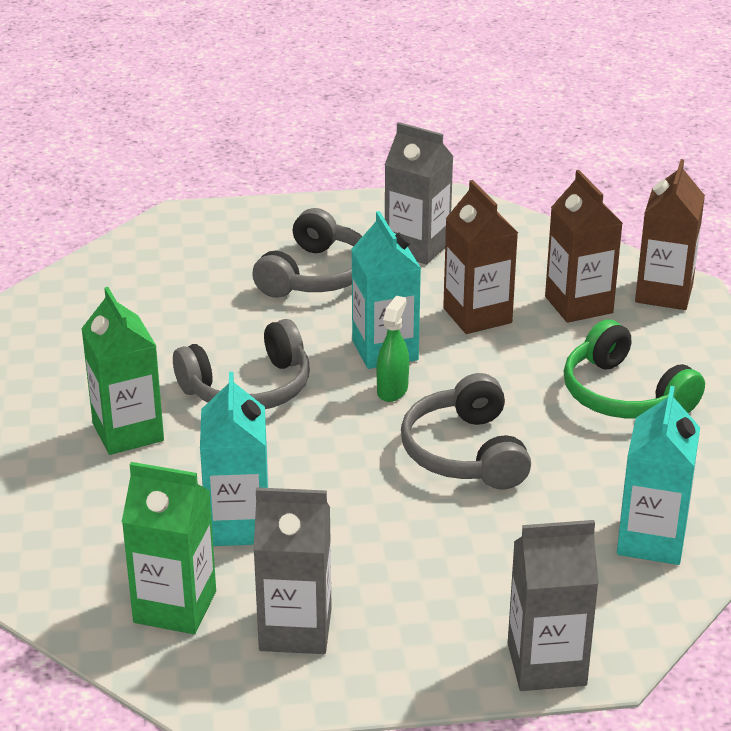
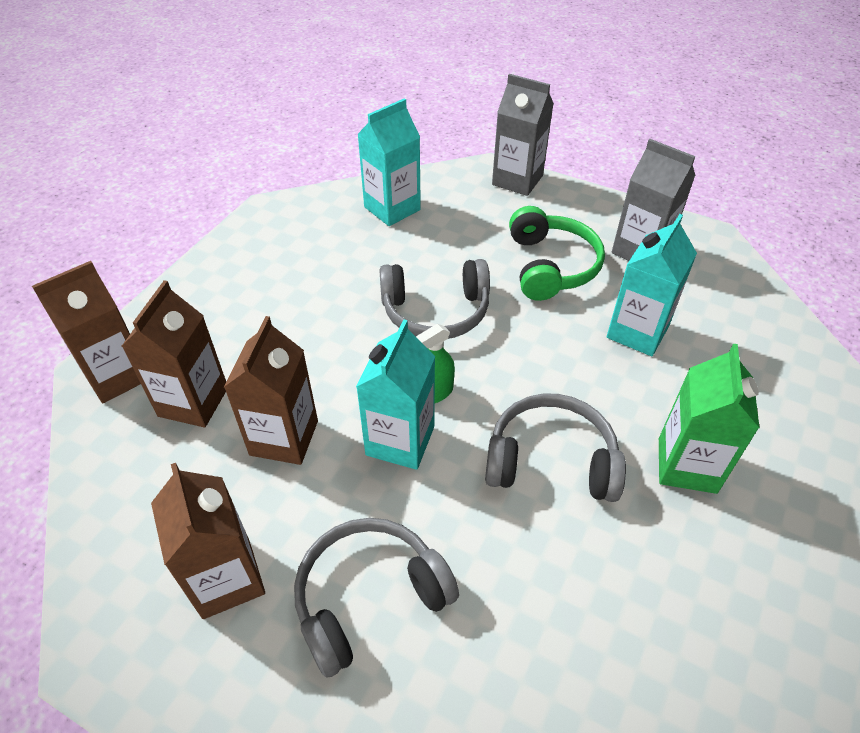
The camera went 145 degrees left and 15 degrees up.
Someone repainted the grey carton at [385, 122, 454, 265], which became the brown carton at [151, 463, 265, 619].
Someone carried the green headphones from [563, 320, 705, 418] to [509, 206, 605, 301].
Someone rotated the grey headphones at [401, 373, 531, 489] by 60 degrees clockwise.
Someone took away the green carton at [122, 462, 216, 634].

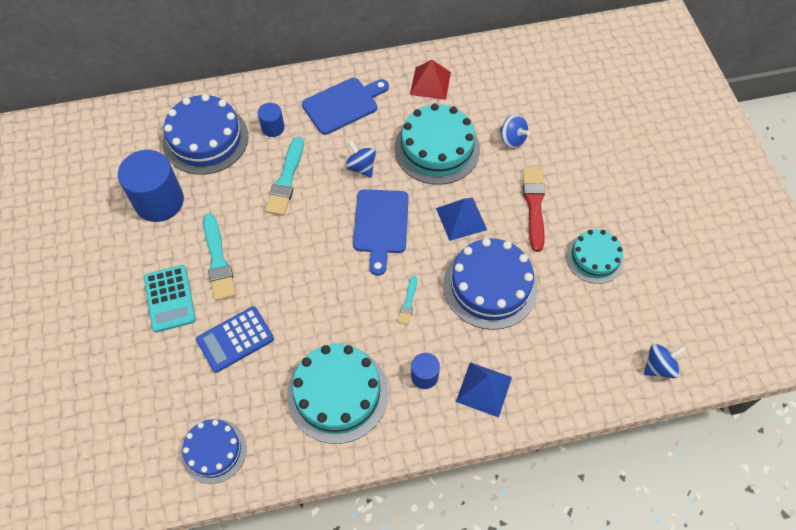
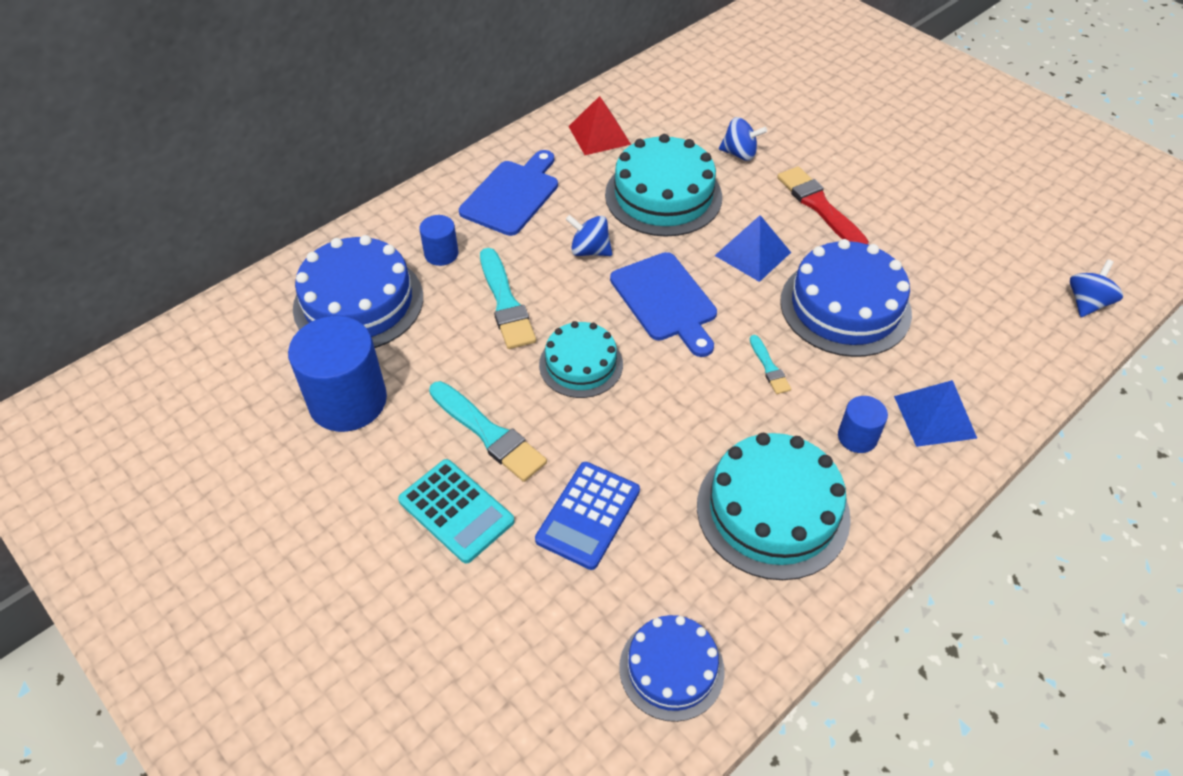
The camera went 30 degrees left and 10 degrees down.
Someone carried the turquoise cake from [566, 229, 624, 284] to [539, 321, 623, 398].

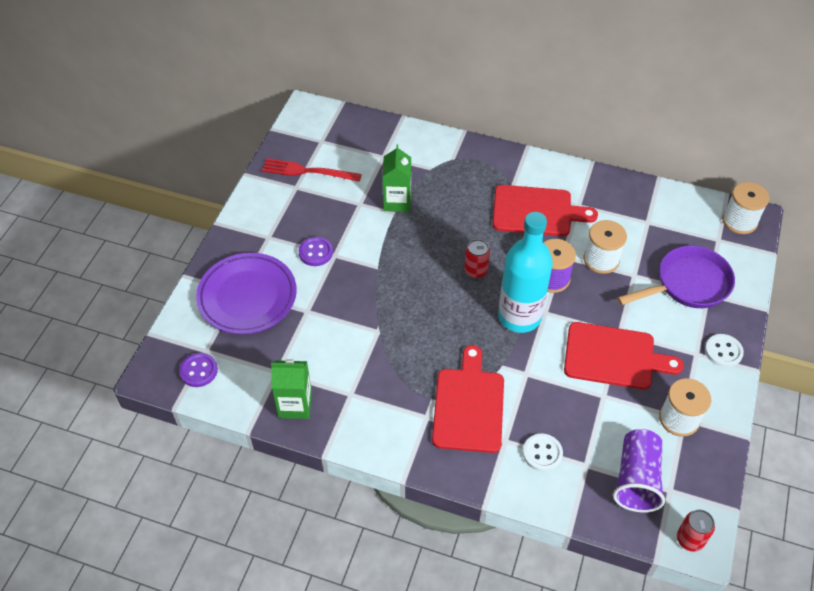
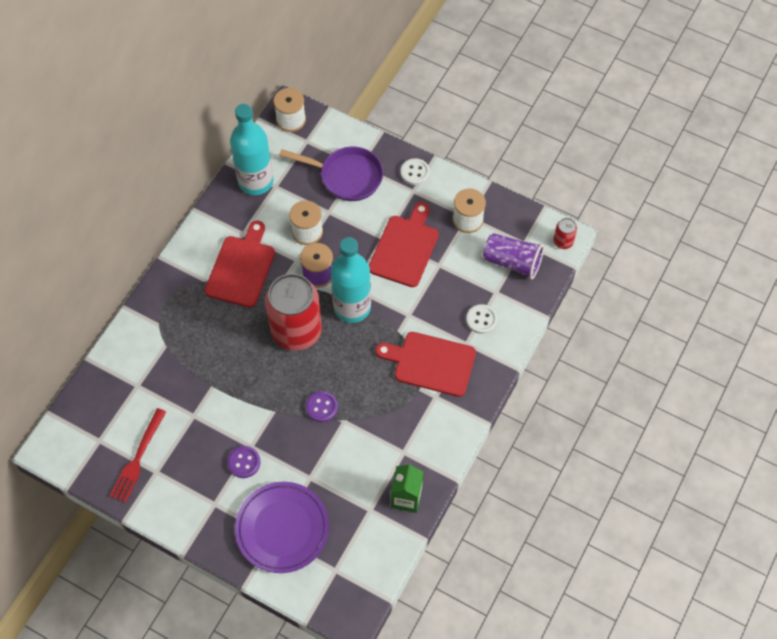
The camera went 80 degrees left and 10 degrees up.
Someone took away the green carton at [382, 145, 411, 212].
Someone scaled the red can at [464, 239, 490, 278] by 2.40.
Someone rotated the purple pan at [617, 246, 735, 308] by 120 degrees clockwise.
Someone carried the purple button from [179, 353, 218, 387] to [306, 391, 338, 422].
Someone put down the turquoise bottle at [230, 104, 273, 195].

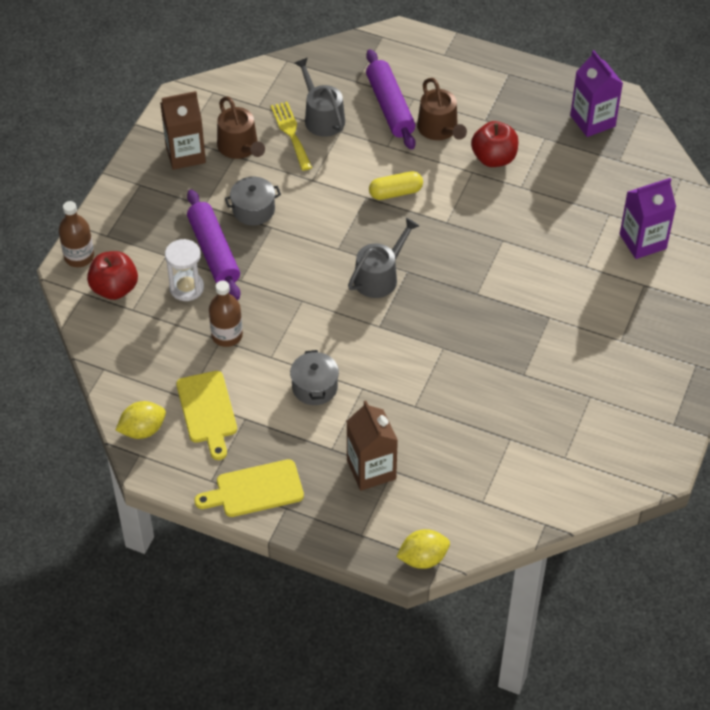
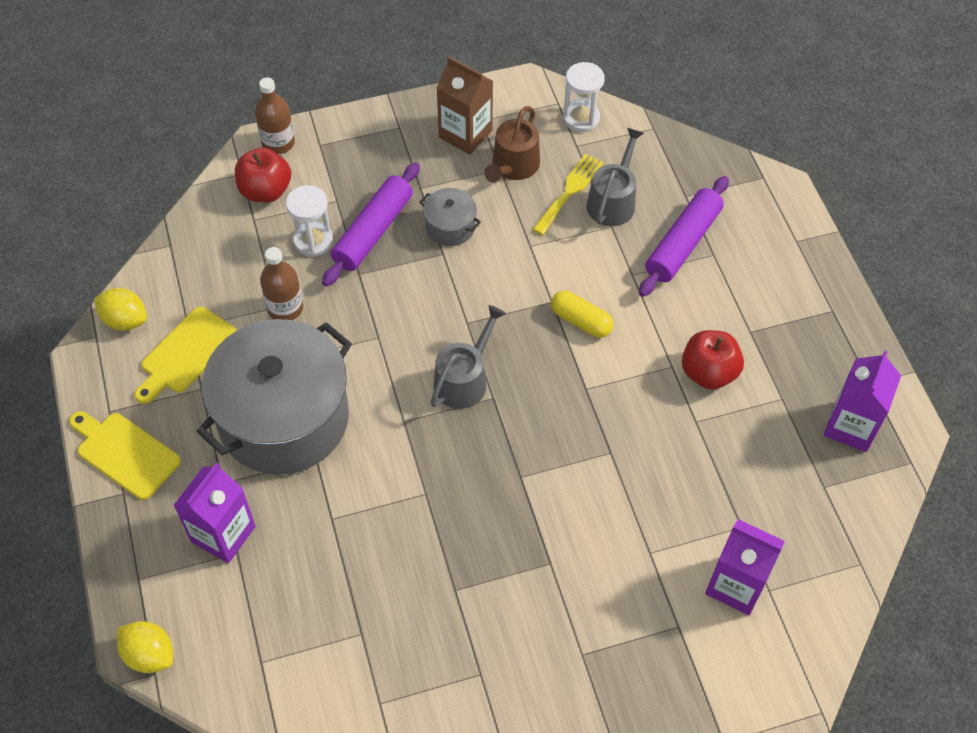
The camera went 50 degrees right and 5 degrees up.
Someone took away the brown watering can at [417, 78, 467, 140].
Someone rotated the grey watering can at [348, 218, 419, 298] by 60 degrees counterclockwise.
Someone scaled the grey pot at [290, 350, 339, 405] by 2.39.
Someone repainted the brown carton at [346, 401, 398, 491], which became the purple carton at [173, 463, 256, 563].
Someone put down the white hourglass at [563, 62, 605, 132].

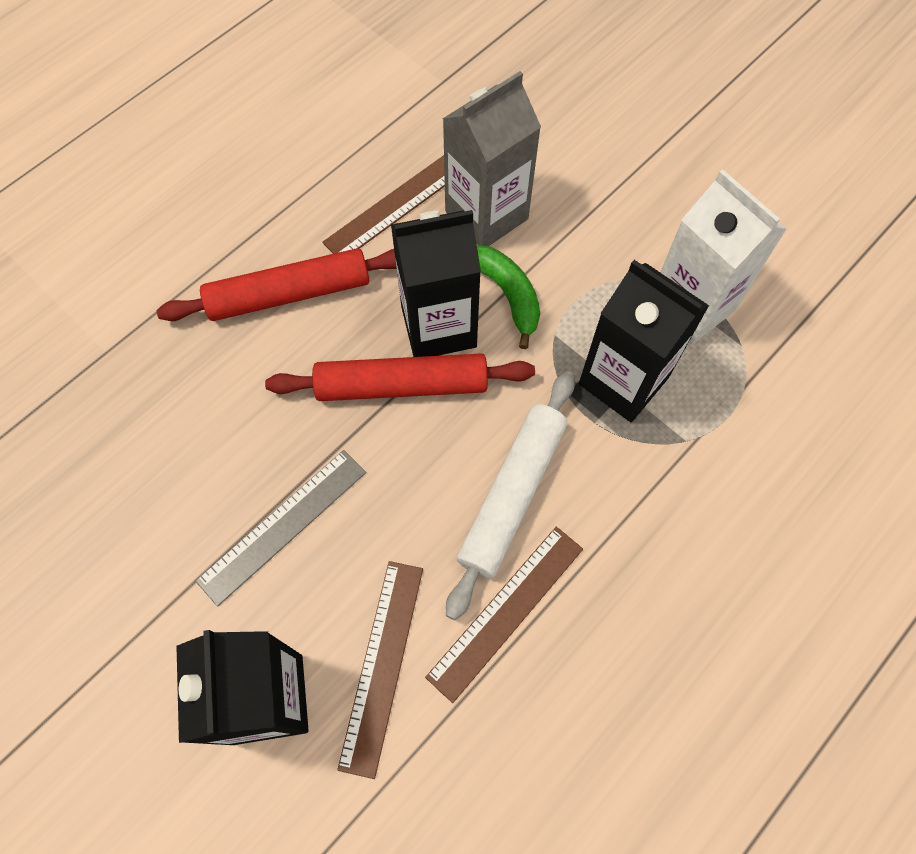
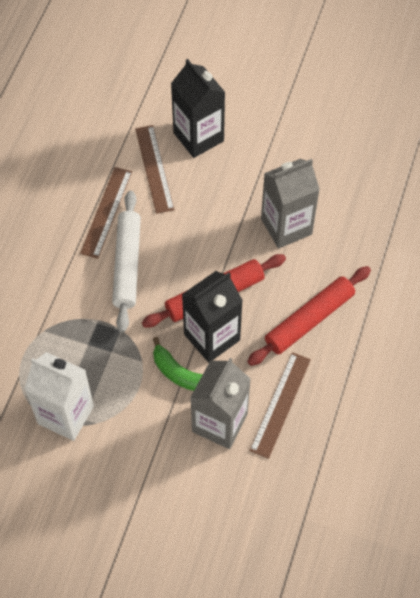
The camera went 155 degrees right and 5 degrees down.
Someone took away the black carton at [579, 260, 709, 422].
Someone took away the grey ruler at [195, 450, 366, 606].
Someone put down the grey carton at [261, 159, 320, 249].

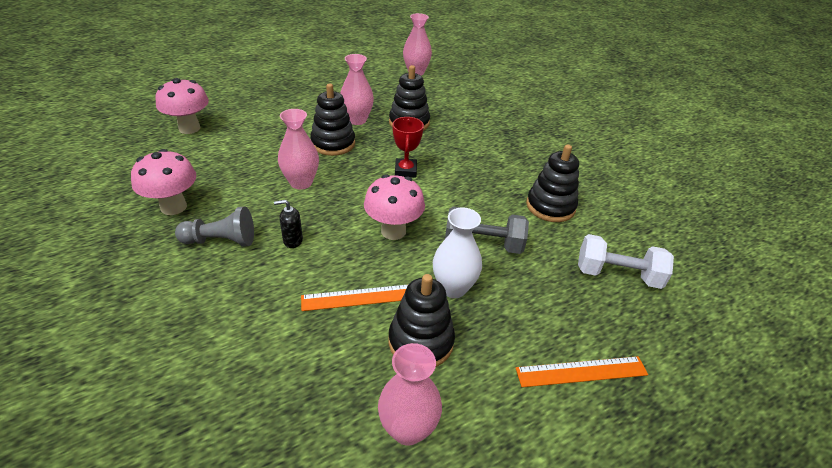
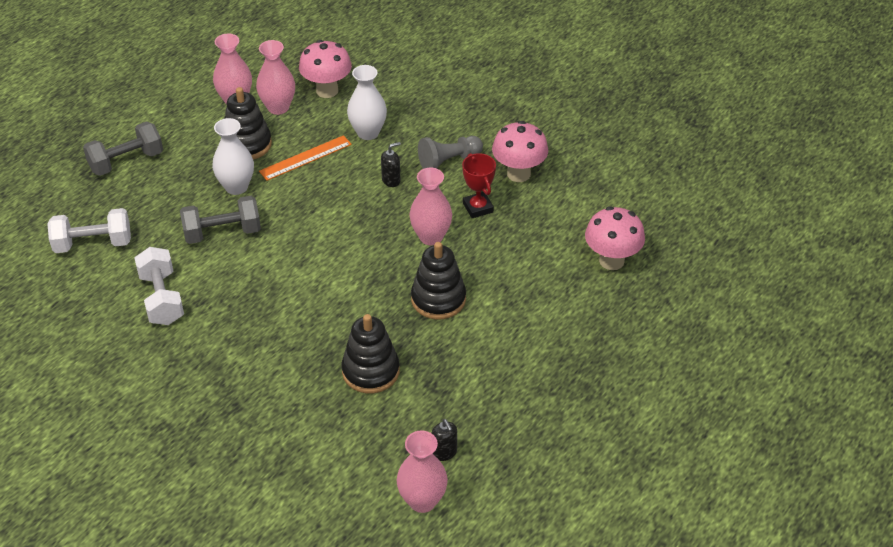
The camera went 160 degrees right and 5 degrees up.
Someone carried the pink vase from [340, 54, 374, 125] to [256, 40, 295, 115].
Someone carried the red trophy from [392, 117, 424, 177] to [462, 153, 496, 218].
Someone swapped the black stacking toy at [526, 144, 579, 222] for the white dumbbell at [134, 247, 184, 325].
Someone carried the pink mushroom from [364, 174, 425, 240] to [299, 40, 352, 98].
Someone swapped the orange ruler at [516, 356, 648, 387] for the grey dumbbell at [83, 121, 163, 176].
Someone put down the white vase at [347, 65, 387, 140].
Someone put down the black soap dispenser at [432, 419, 457, 461].

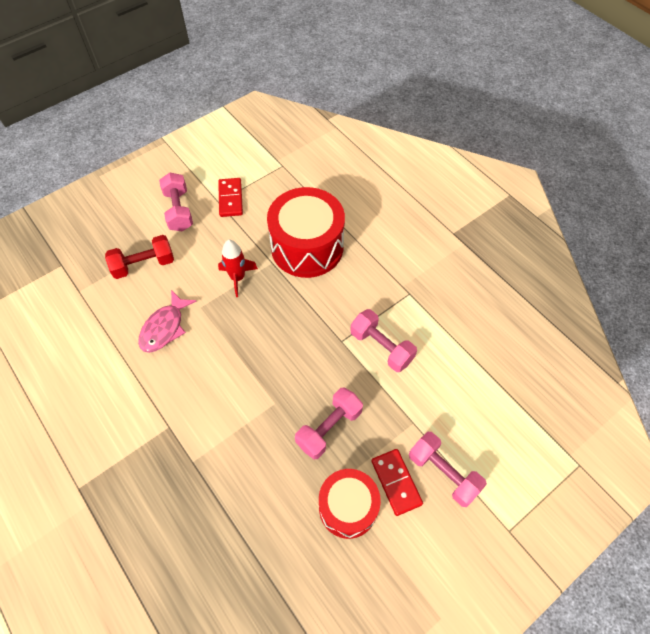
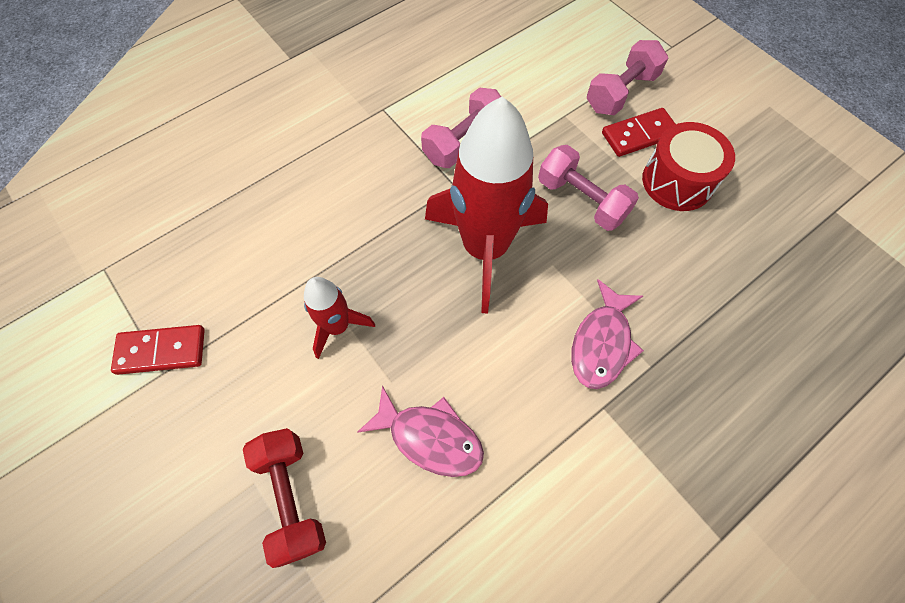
The camera went 90 degrees left and 5 degrees up.
Someone took away the pink dumbbell at [159, 173, 193, 231].
Someone took away the red drum at [267, 187, 345, 278].
Someone put down the red rocket at [425, 97, 548, 313].
Someone put down the pink fish at [571, 279, 644, 389].

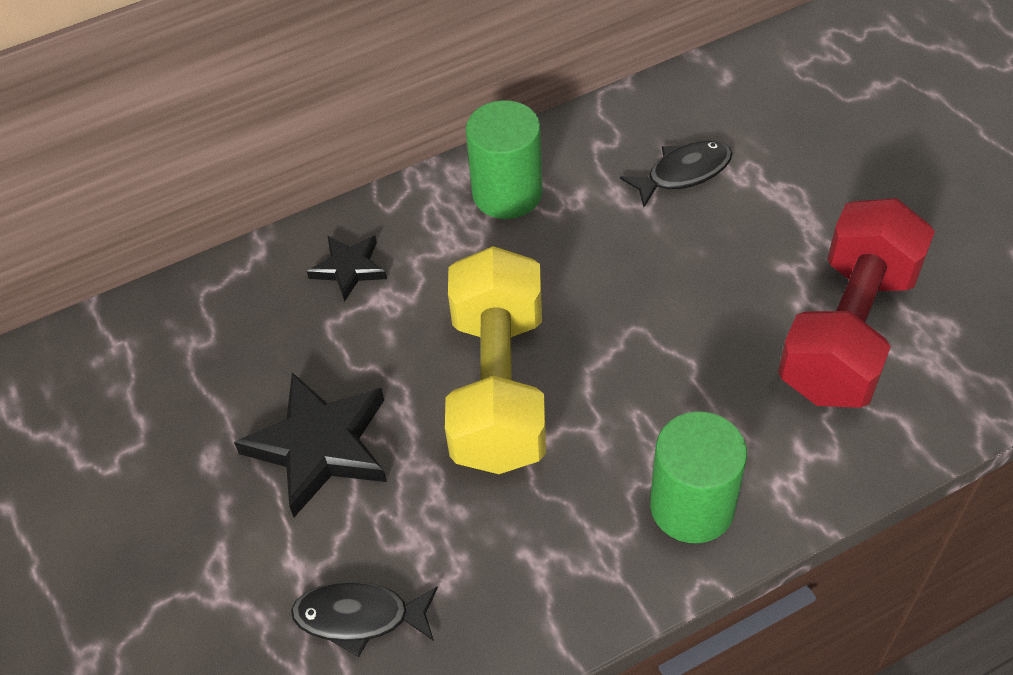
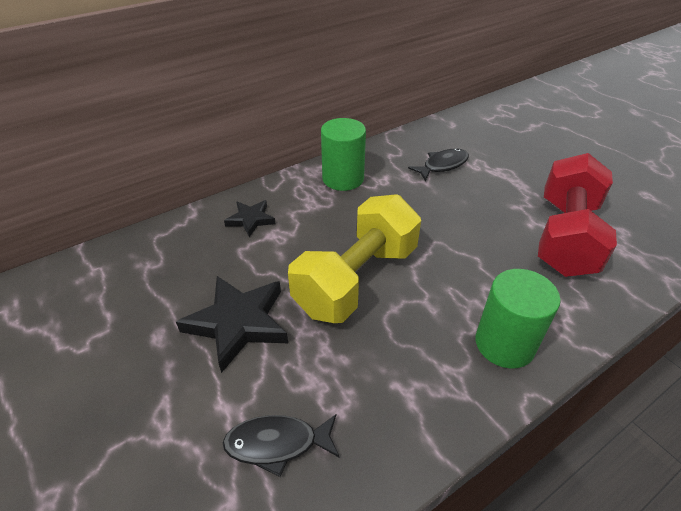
The camera went 10 degrees left and 10 degrees down.
Someone rotated the yellow dumbbell at [445, 246, 546, 474] by 45 degrees clockwise.

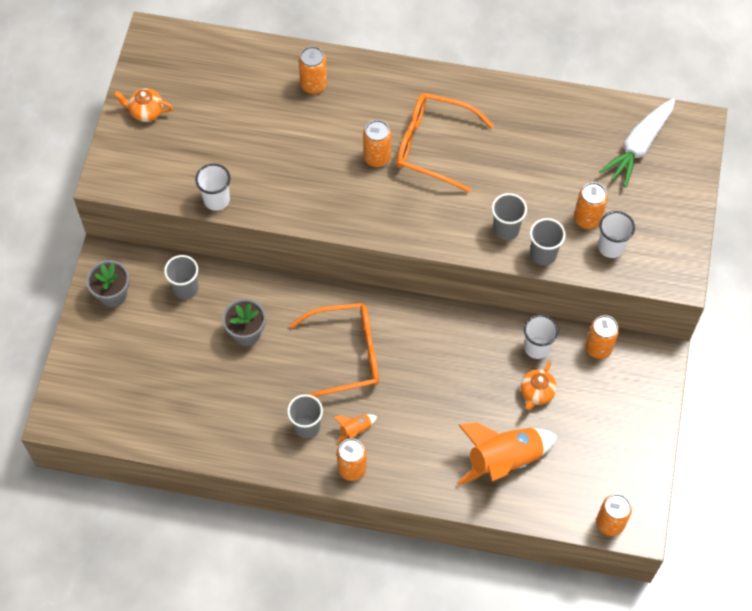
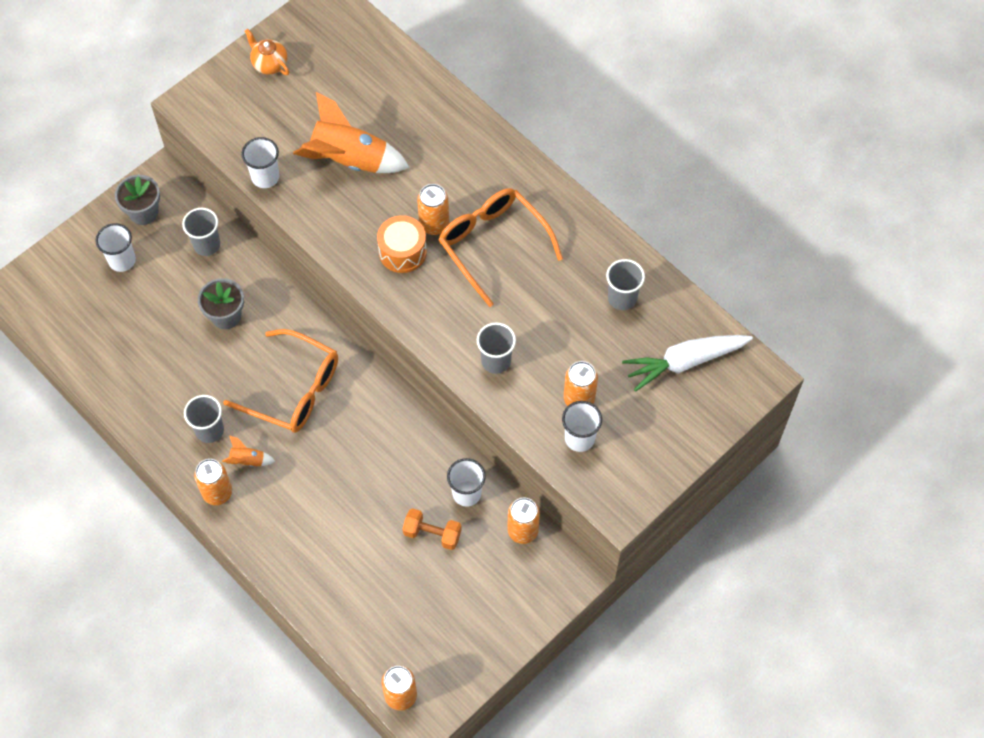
The camera went 35 degrees right and 0 degrees up.
Someone took away the orange can at [299, 46, 327, 94].
Someone carried the grey cup from [530, 218, 566, 265] to [606, 259, 645, 310].
Someone swapped the orange teapot at [520, 361, 557, 410] for the orange dumbbell at [403, 508, 462, 550].
Someone carried the orange rocket from [457, 422, 558, 486] to [293, 92, 410, 173].
Someone put down the orange drum at [377, 215, 427, 273].
Someone put down the white cup at [96, 223, 136, 272].

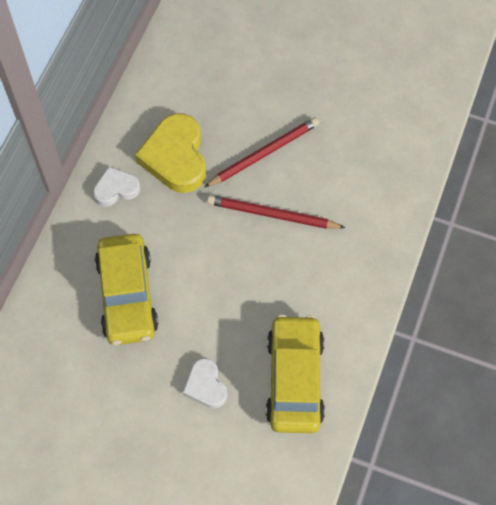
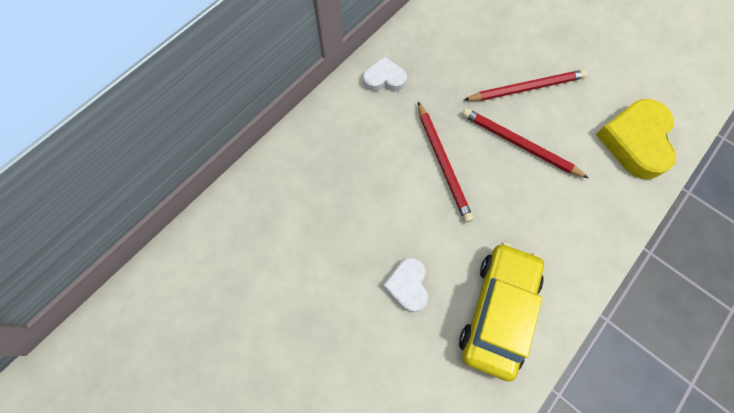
The camera went 20 degrees right and 5 degrees up.
Someone carried the yellow heart from [135, 113, 206, 193] to [596, 99, 676, 179].
Someone took away the yellow car at [95, 234, 158, 345].
Someone put down the red pencil at [418, 102, 473, 223].

